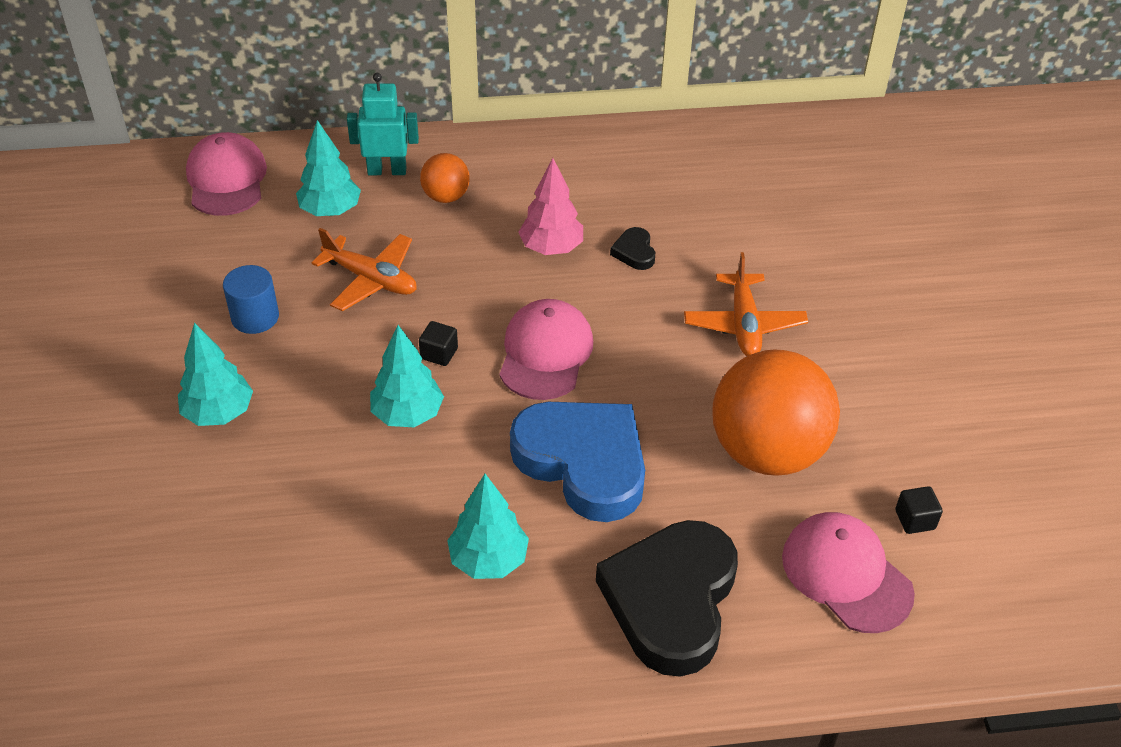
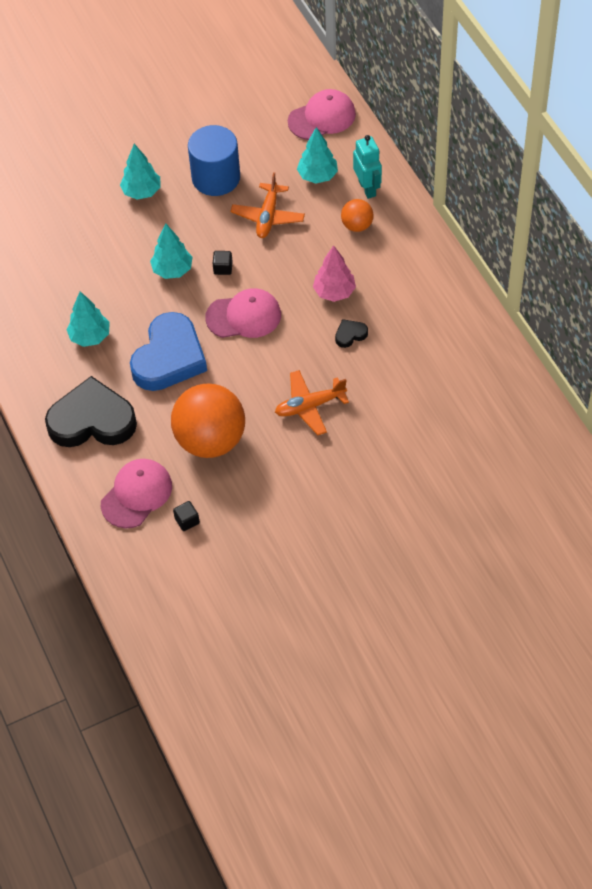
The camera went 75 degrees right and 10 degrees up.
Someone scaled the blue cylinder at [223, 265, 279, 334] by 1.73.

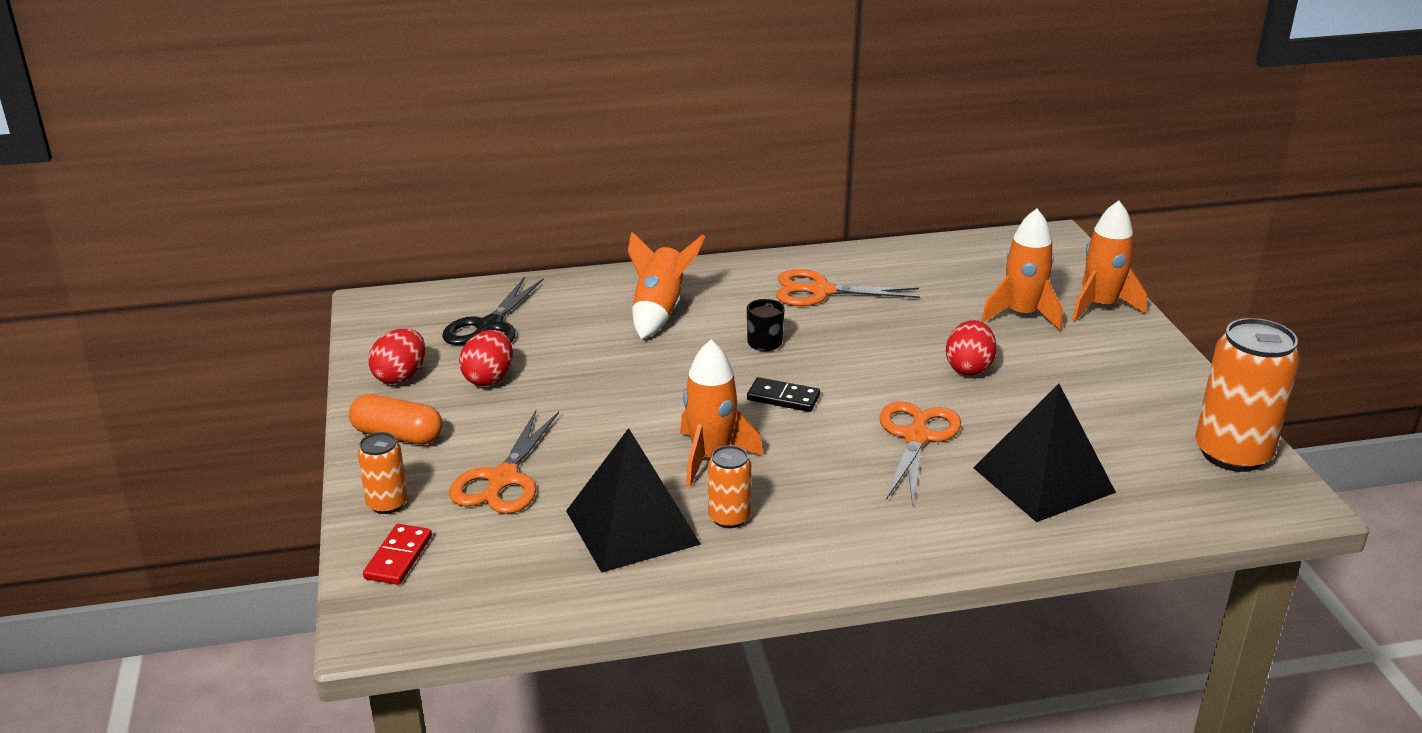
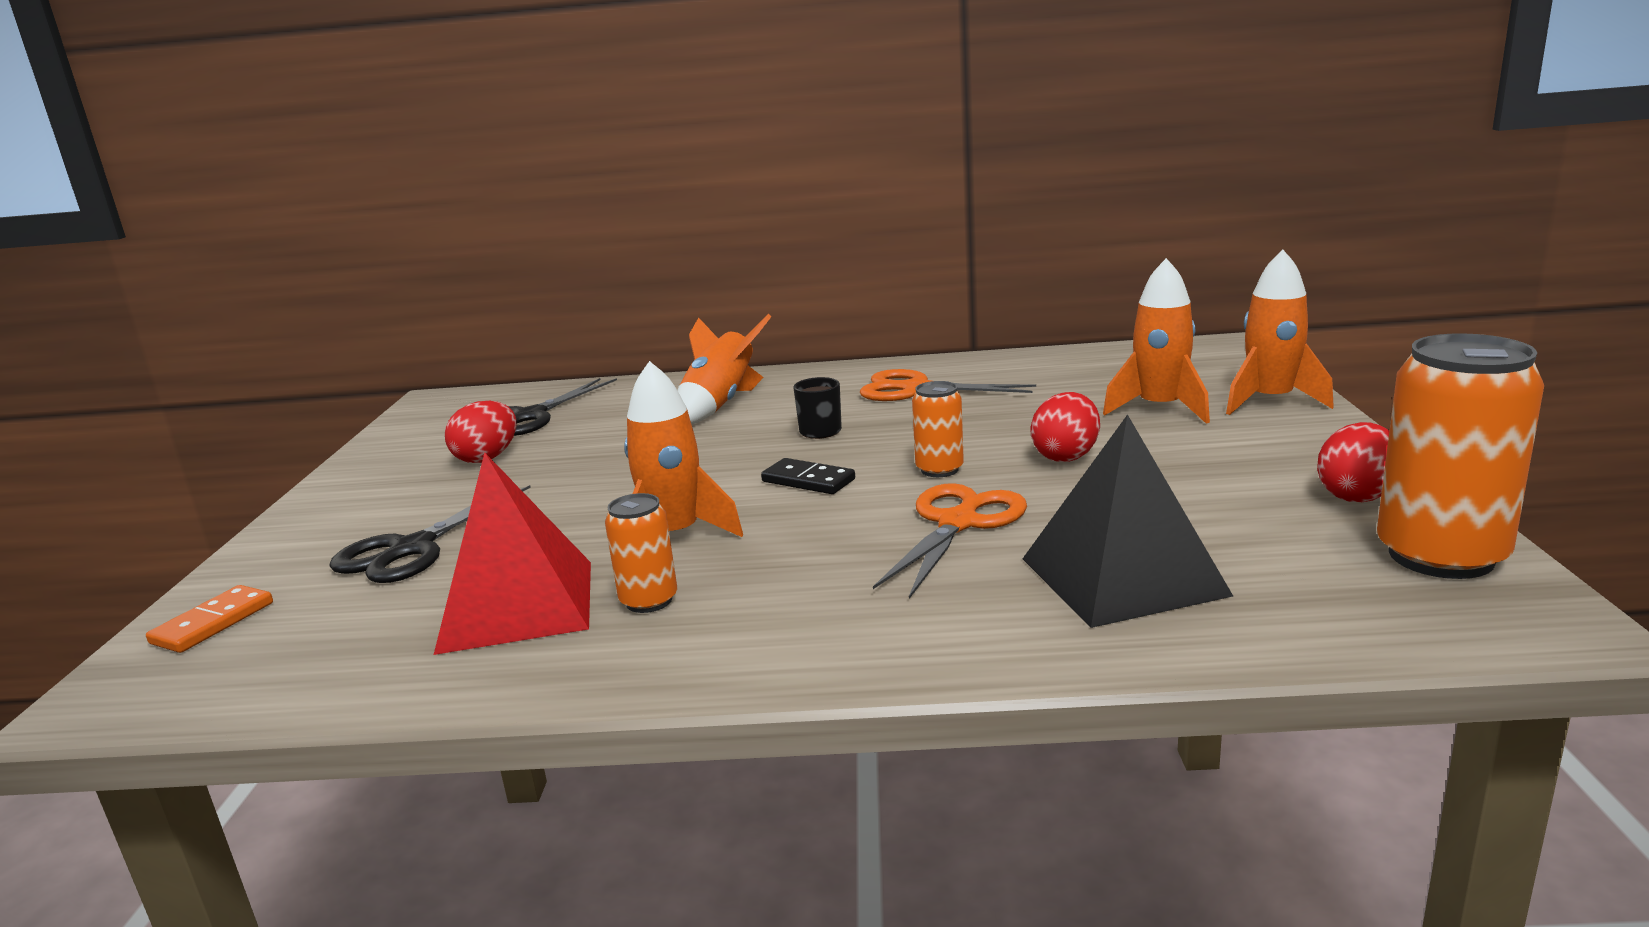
The camera went 15 degrees right and 10 degrees down.
Someone carried the red egg from [368, 328, 425, 384] to [1317, 422, 1389, 502].
Someone took away the orange capsule at [349, 394, 443, 445].
Someone repainted the orange scissors at [449, 410, 559, 514], which became the black scissors at [329, 485, 531, 583].
Someone repainted the black pyramid at [566, 428, 701, 573], which became the red pyramid at [434, 452, 591, 655].
Someone carried the orange can from [357, 432, 408, 514] to [912, 381, 964, 477].
Someone repainted the red domino at [363, 524, 432, 585], which became the orange domino at [146, 585, 273, 653].

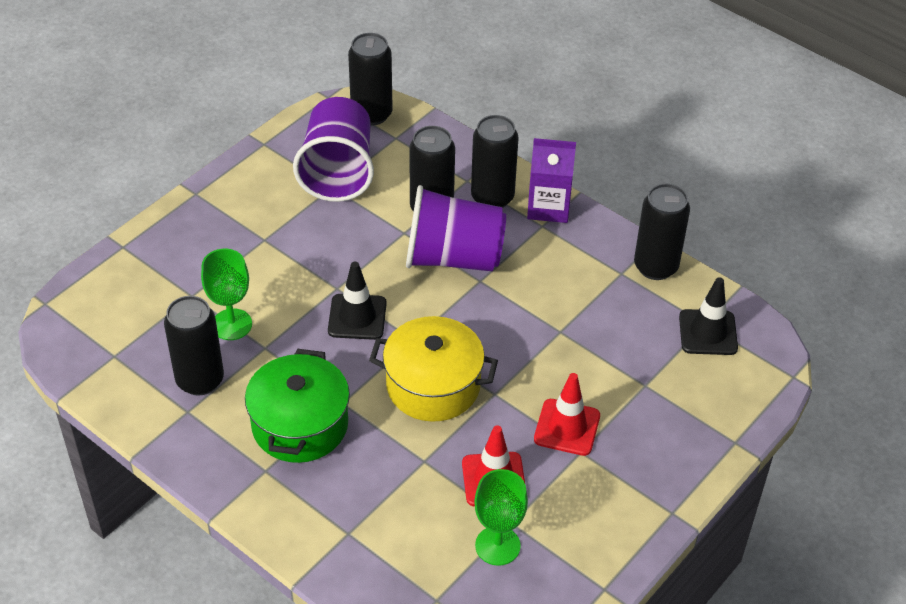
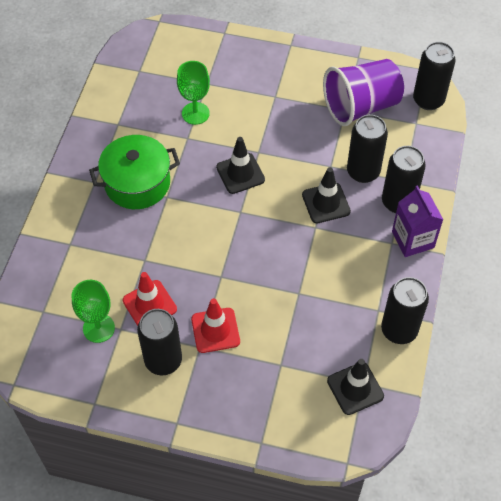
The camera went 65 degrees right and 10 degrees up.
Someone swapped the purple cup at [406, 185, 506, 271] for the black traffic cone at [302, 167, 351, 224].
Someone carried the black can from [164, 296, 224, 396] to [137, 309, 182, 375].
Someone took away the yellow pot at [369, 316, 498, 422].

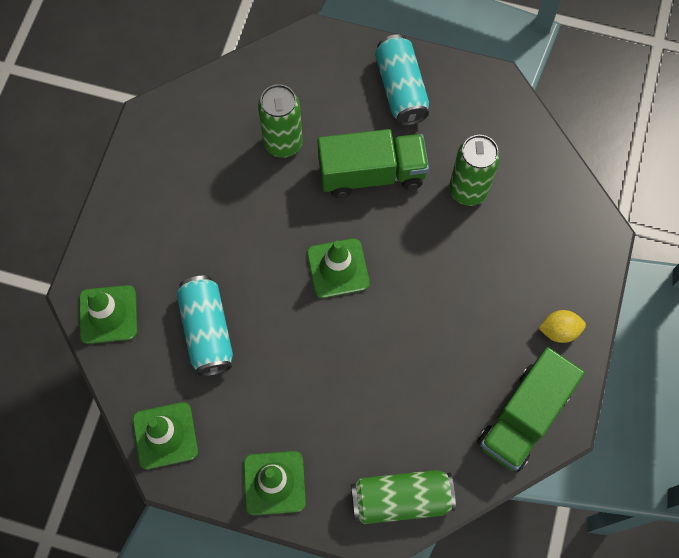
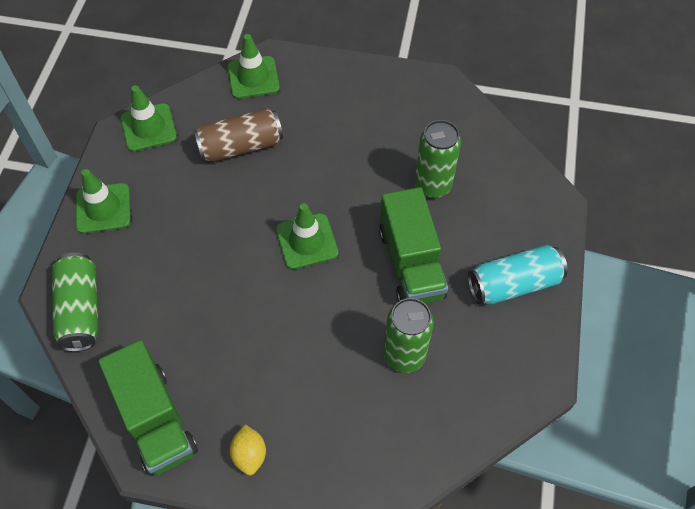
The camera went 85 degrees right and 10 degrees down.
Someone repainted the turquoise can at [176, 276, 233, 376], which became the brown can at [194, 108, 283, 162].
Someone rotated the green truck at [477, 347, 585, 472] by 150 degrees counterclockwise.

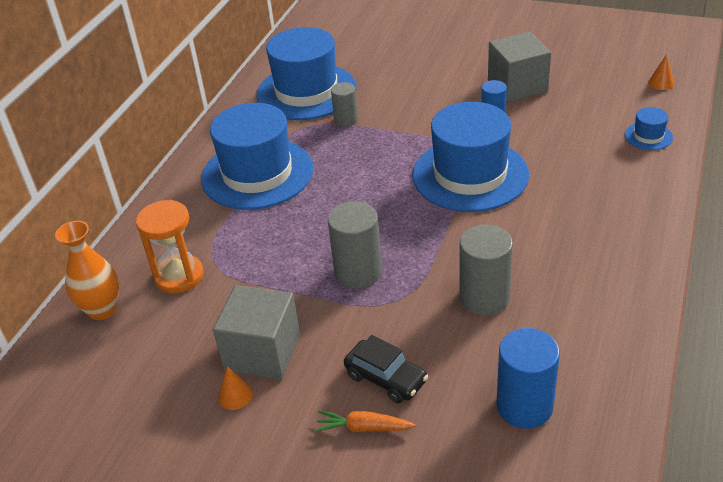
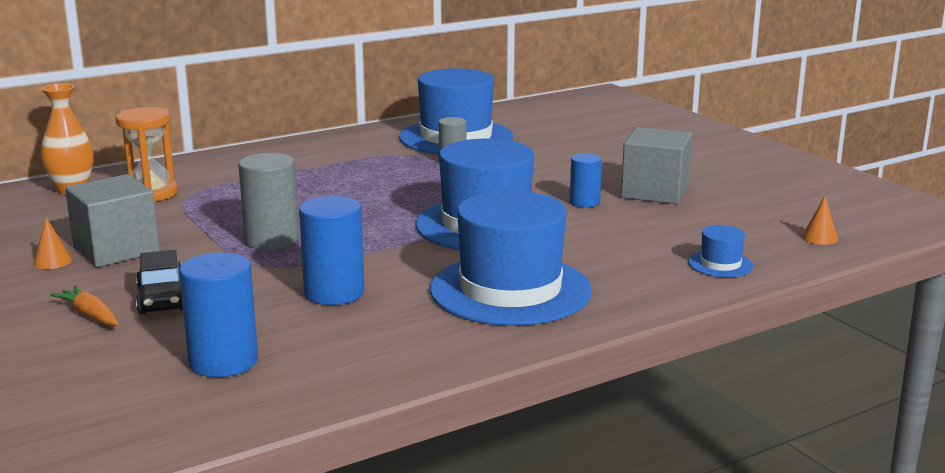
The camera went 35 degrees right and 20 degrees down.
Someone carried the blue hat from [201, 103, 313, 210] to [430, 190, 592, 326].
Someone repainted the grey cylinder at [460, 225, 513, 315], which became the blue cylinder at [299, 196, 365, 305].

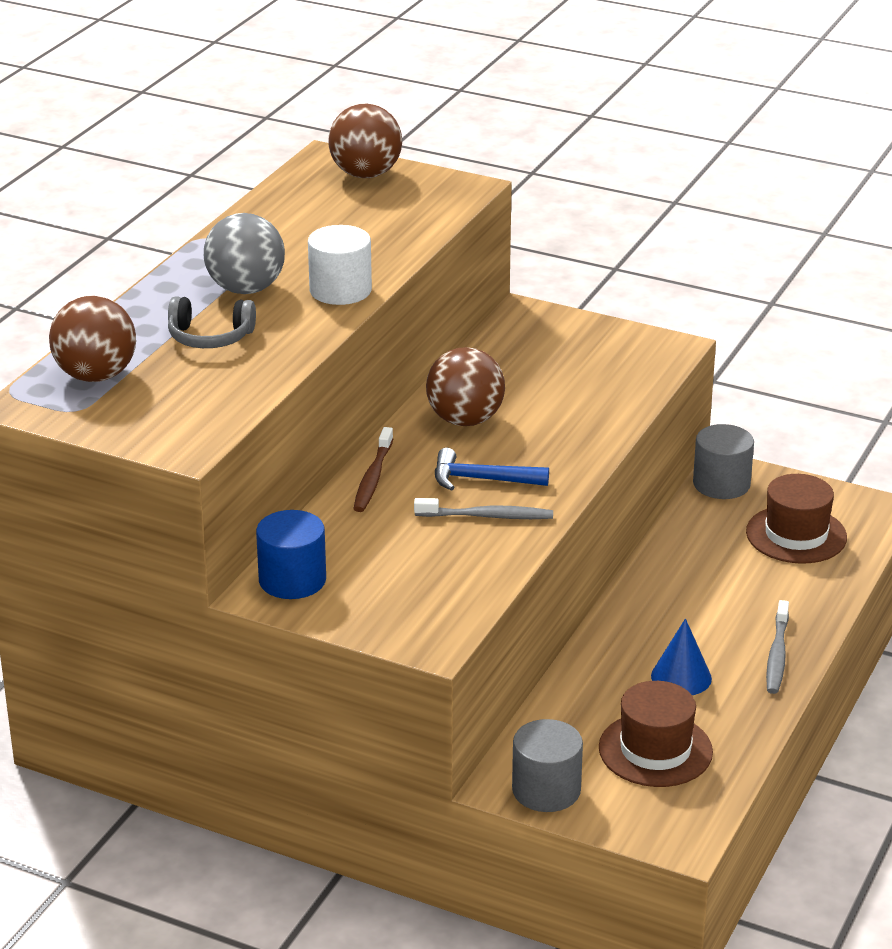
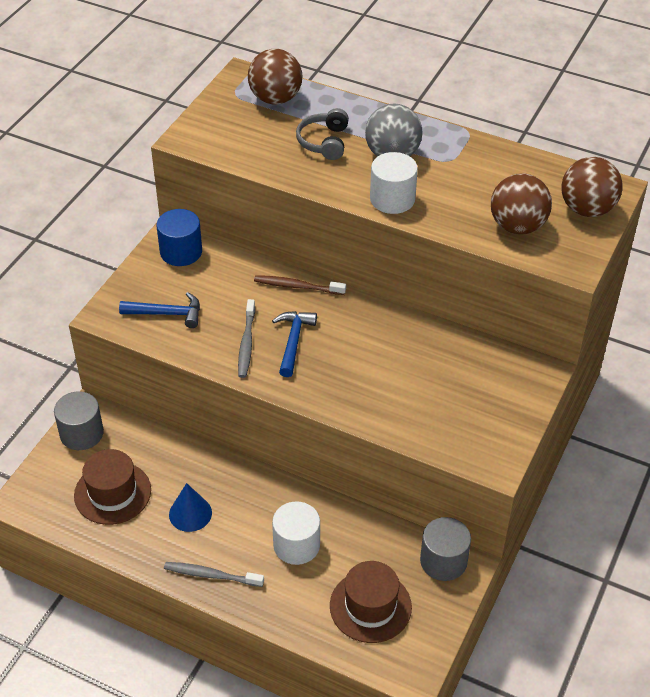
The camera went 90 degrees right and 15 degrees up.
Someone carried the brown ball from [426, 347, 505, 426] to [491, 173, 552, 234].
Someone put down the blue hammer at [119, 292, 200, 328].
Someone put down the white cylinder at [272, 501, 320, 565].

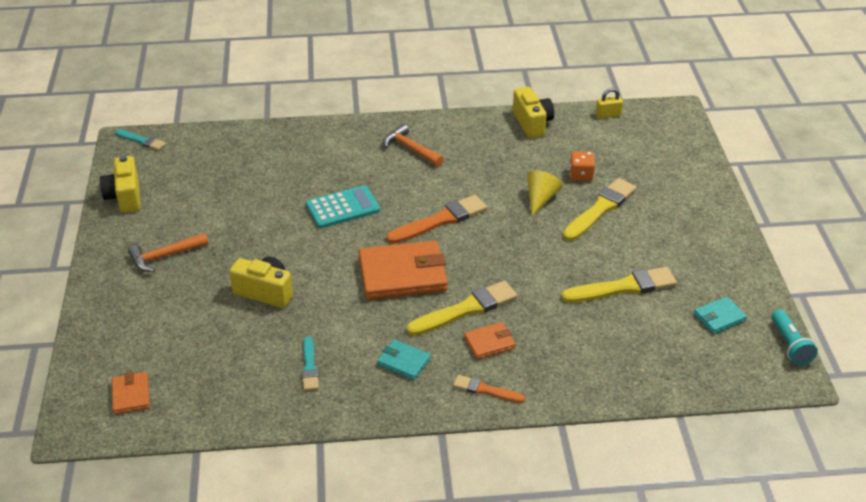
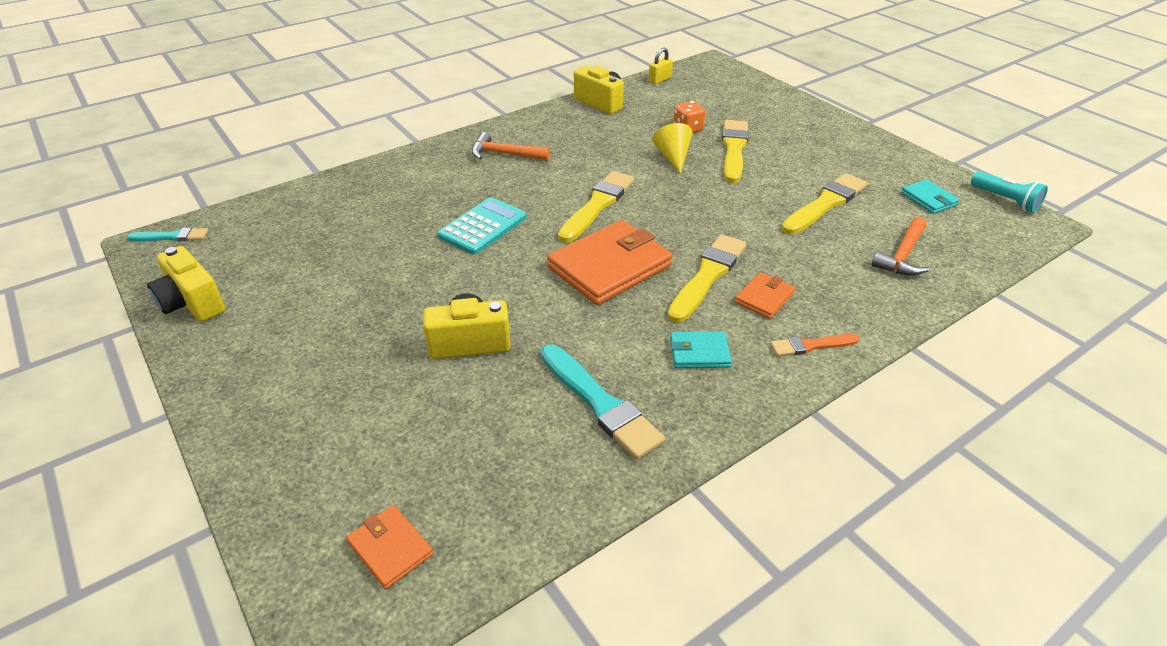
The camera went 30 degrees left and 0 degrees up.
Someone repainted the orange brush at [386, 195, 487, 244], which became the yellow brush at [558, 171, 634, 243].
Someone carried the orange hammer from [128, 233, 209, 272] to [871, 217, 929, 276].
Someone rotated the turquoise wallet at [694, 296, 747, 334] by 60 degrees counterclockwise.
Someone scaled the turquoise brush at [302, 337, 319, 391] by 1.77.

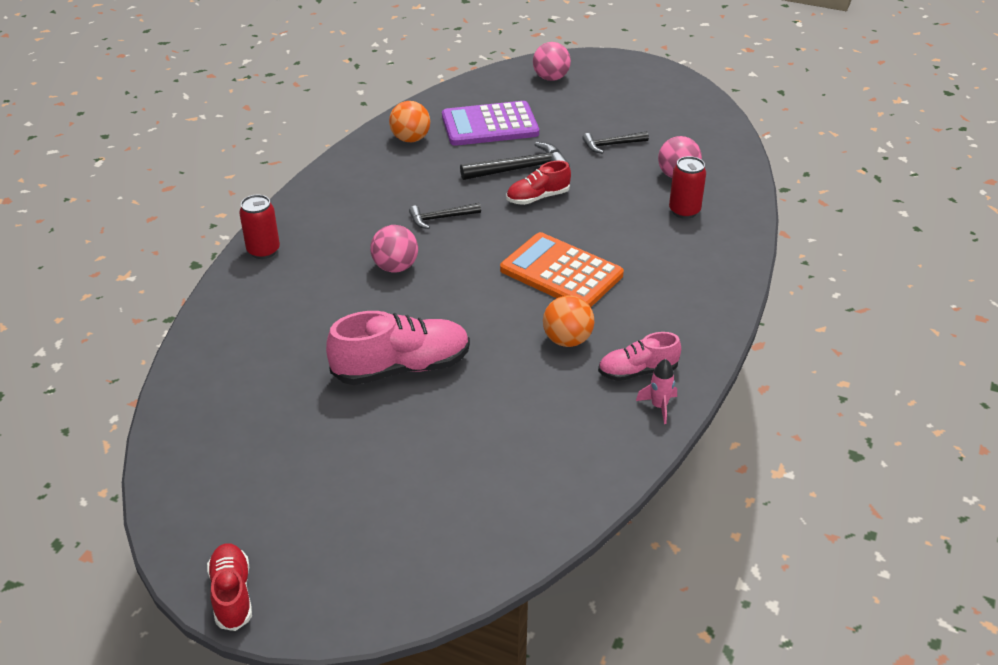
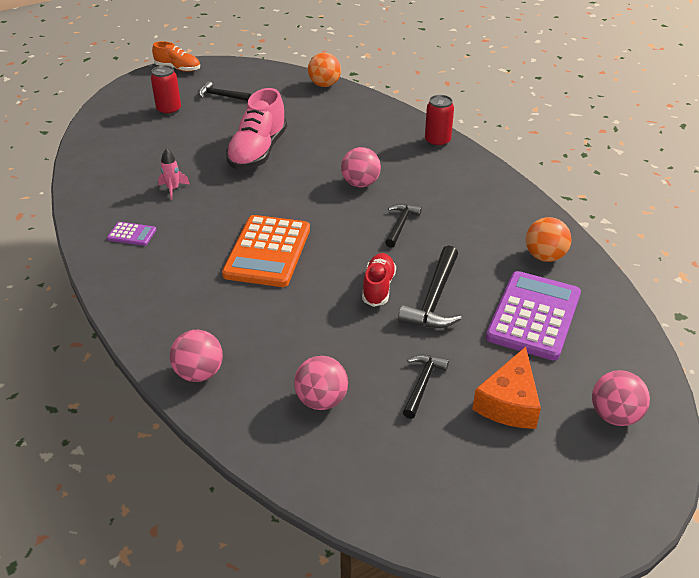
The camera went 125 degrees right and 0 degrees up.
Someone carried the red can from [669, 156, 706, 219] to [151, 65, 181, 115].
Someone rotated the orange calculator at [500, 232, 624, 307] by 120 degrees clockwise.
Someone carried the orange ball from [543, 295, 594, 347] to [308, 53, 341, 87].
Someone swapped the pink shoe at [598, 332, 681, 381] for the purple calculator at [107, 222, 156, 246].
Someone carried the pink rocket from [636, 359, 677, 424] to [158, 148, 190, 200].
Someone repainted the red shoe at [207, 543, 252, 631], which became the orange shoe at [152, 41, 200, 72].
Someone put down the black hammer at [199, 81, 251, 101].
Someone put down the pink ball at [170, 330, 223, 382].
Someone put down the orange cheese at [472, 347, 541, 429].

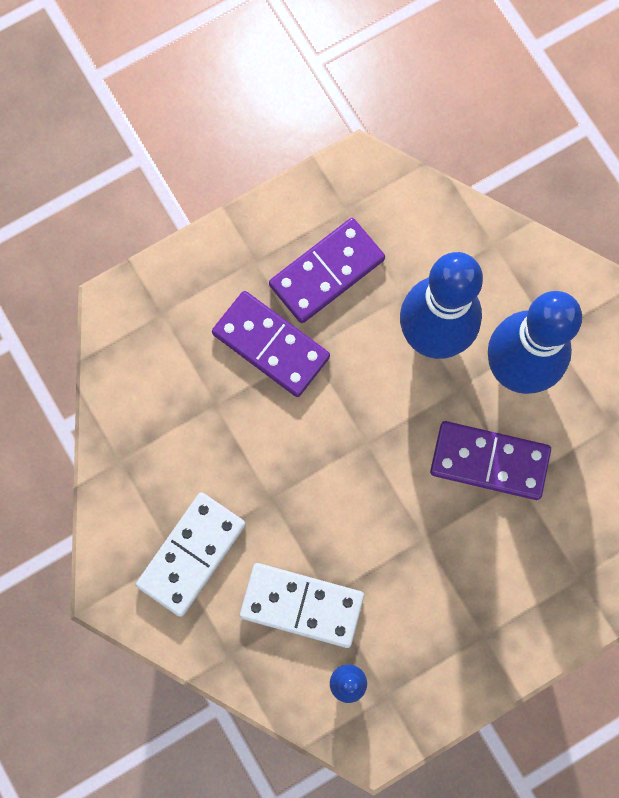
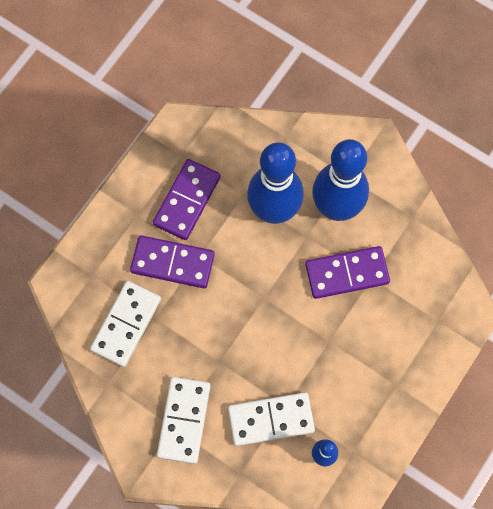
The camera went 25 degrees left and 5 degrees down.
Someone put down the white domino at [90, 281, 161, 367].

